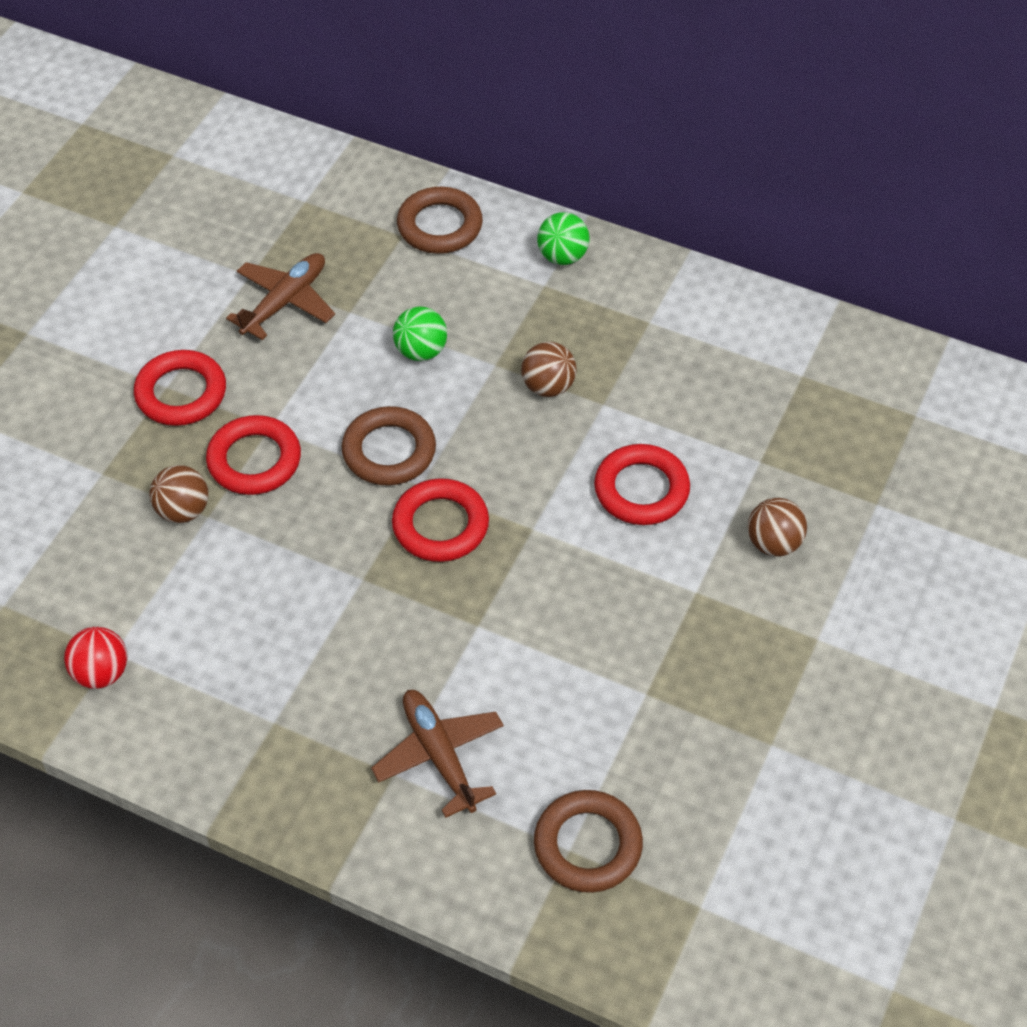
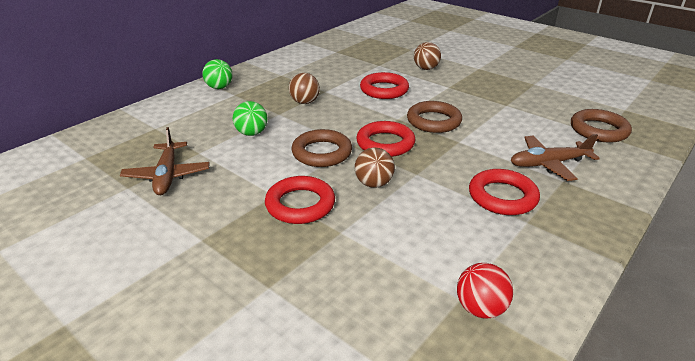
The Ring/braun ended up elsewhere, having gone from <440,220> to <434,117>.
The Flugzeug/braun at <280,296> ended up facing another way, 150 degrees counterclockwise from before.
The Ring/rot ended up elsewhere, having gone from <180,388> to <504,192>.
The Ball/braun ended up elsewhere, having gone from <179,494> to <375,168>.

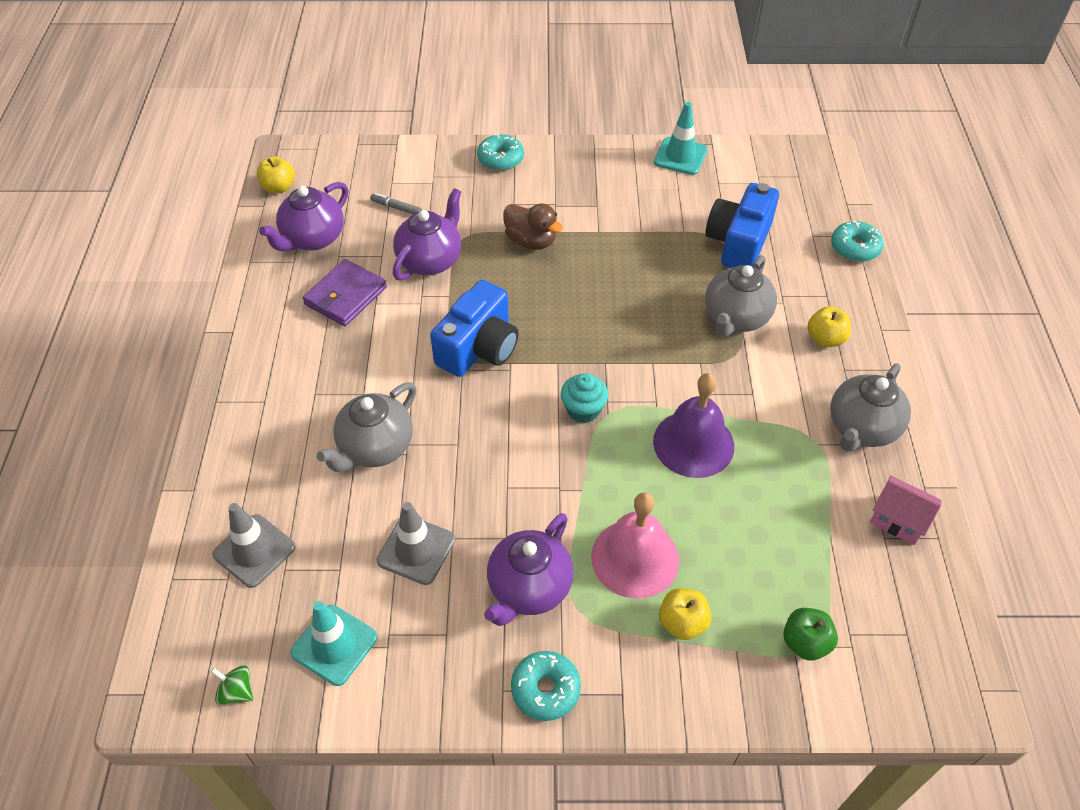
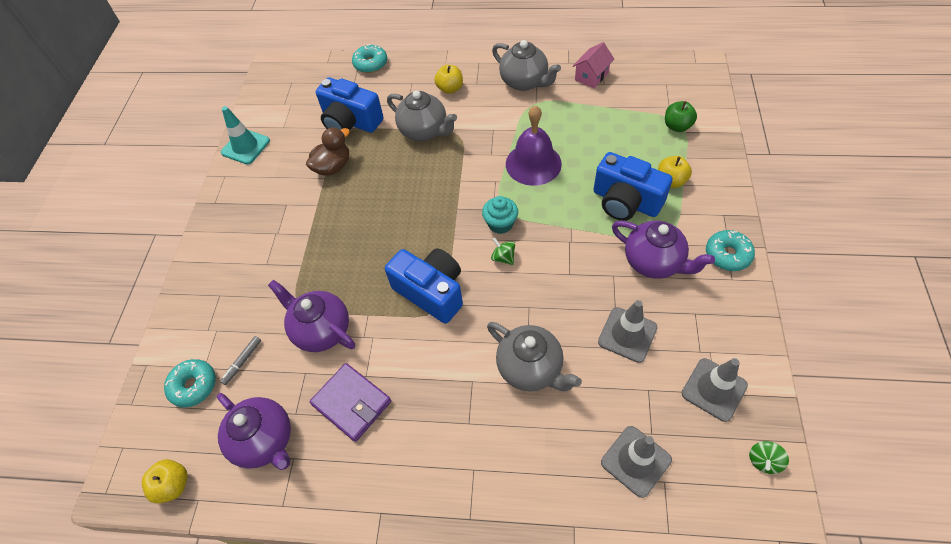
The Donut/türkis ended up elsewhere, having gone from <500,152> to <190,383>.
The Ente/braun ended up elsewhere, having gone from <533,226> to <328,151>.
Where the Glocke/rosa stood at <635,545>, the Kamera/blau came to stand at <633,186>.
What was the Leitkegel/türkis at <334,643> turned into the Leitkegel/grau at <715,390>.
The second view gained the Kreisel/grün at <503,251>.

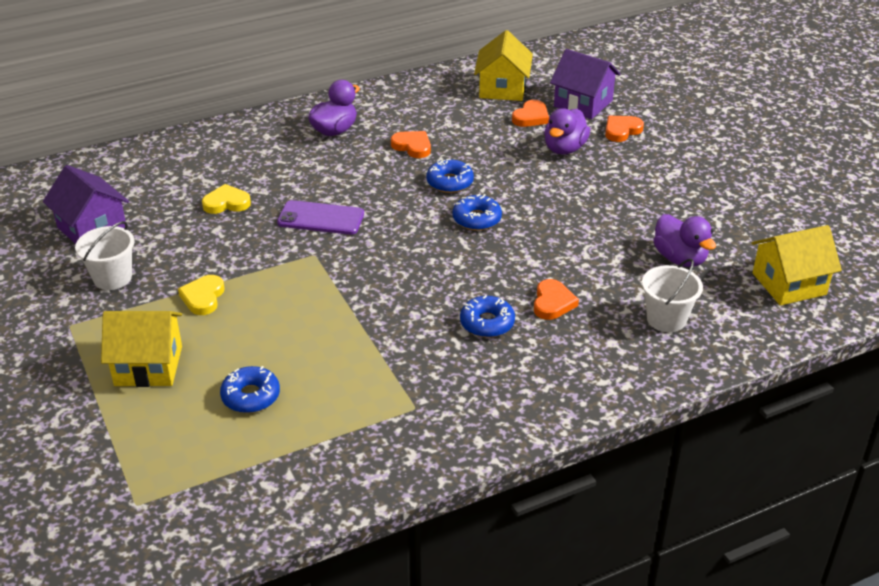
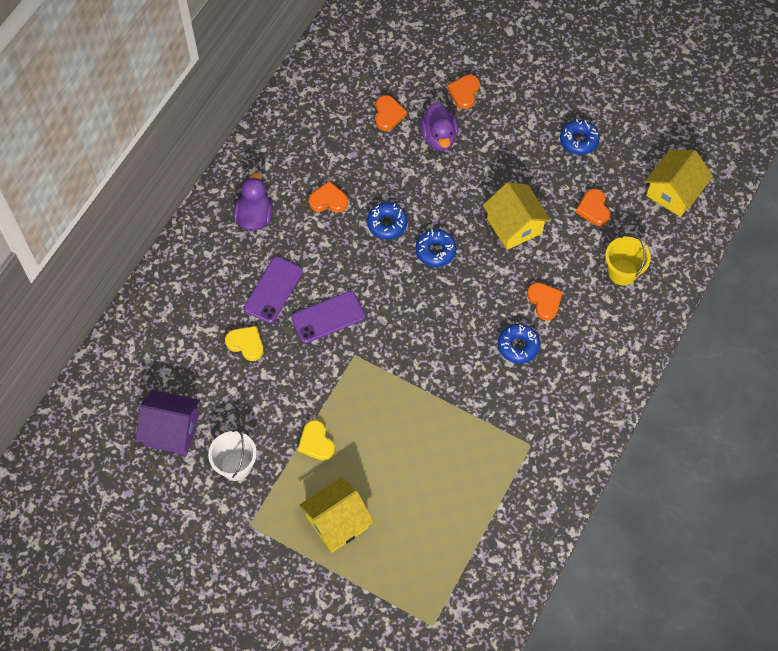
The Haus/gelb ended up elsewhere, having gone from <503,65> to <517,216>.
The second view lost the Haus/lila at <585,84>.
The Herz/gelb at <226,199> ended up facing another way, 75 degrees clockwise from before.
Where the Ente/lila stood at <684,240>, the Herz/orange came to stand at <593,207>.
What was the Eimer/weiß at <672,295> turned into the Eimer/gelb at <628,259>.
The Donut/blau ended up elsewhere, having gone from <250,389> to <580,137>.
The second view gained the Handy/lila at <273,289>.

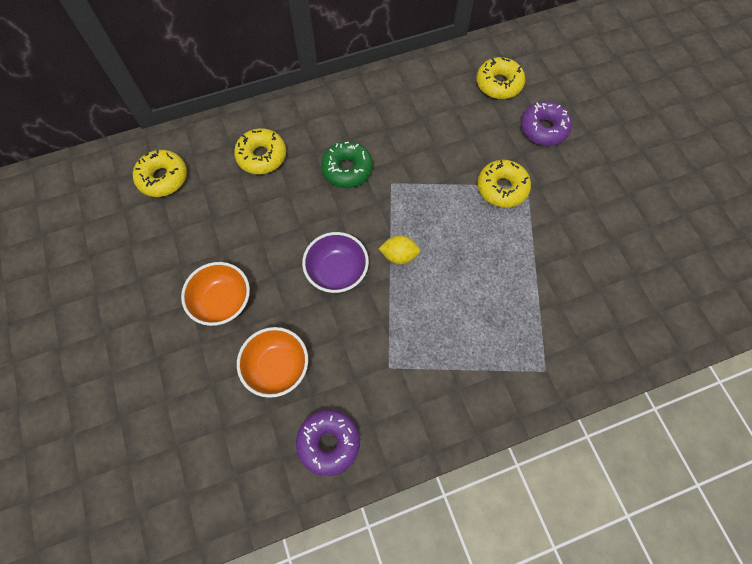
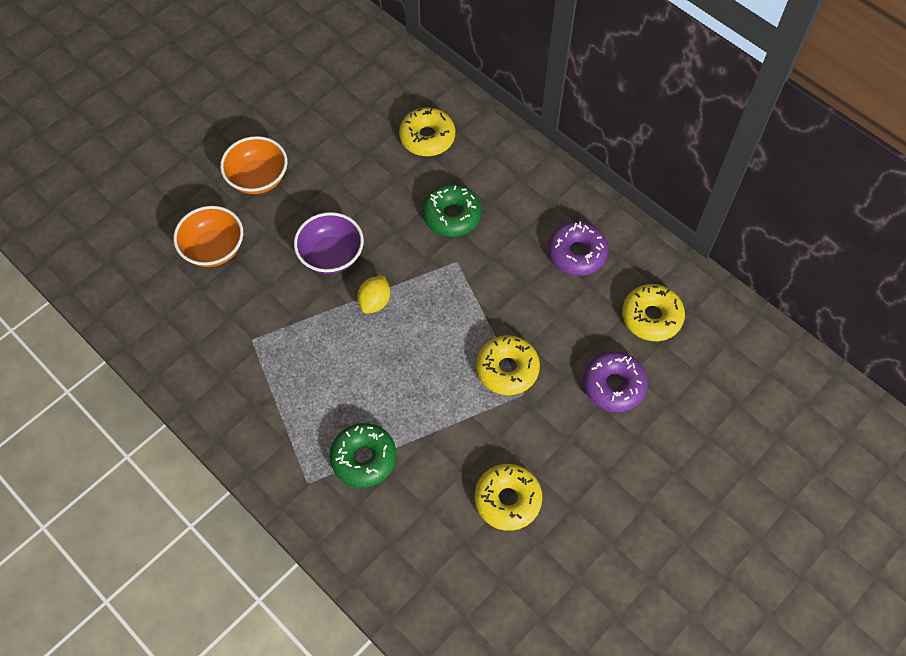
The Donut/gelb ended up elsewhere, having gone from <160,173> to <508,497>.
The Zitrone/gelb at <399,249> ended up facing another way, 45 degrees clockwise from before.
The Donut/lila ended up elsewhere, having gone from <328,442> to <578,248>.
The second view gained the Donut/grün at <363,455>.

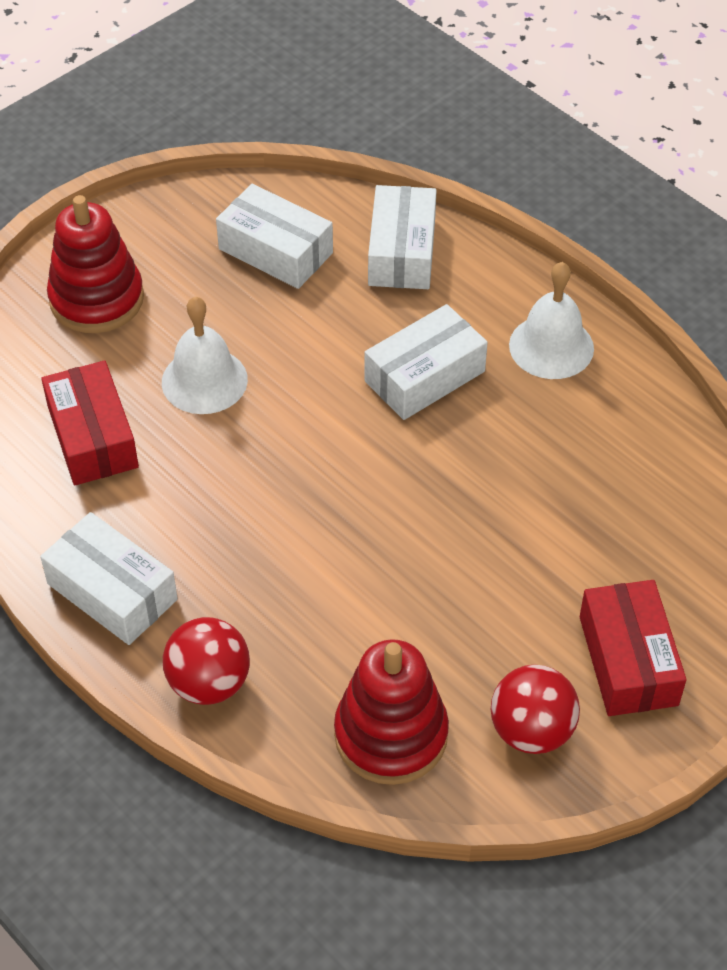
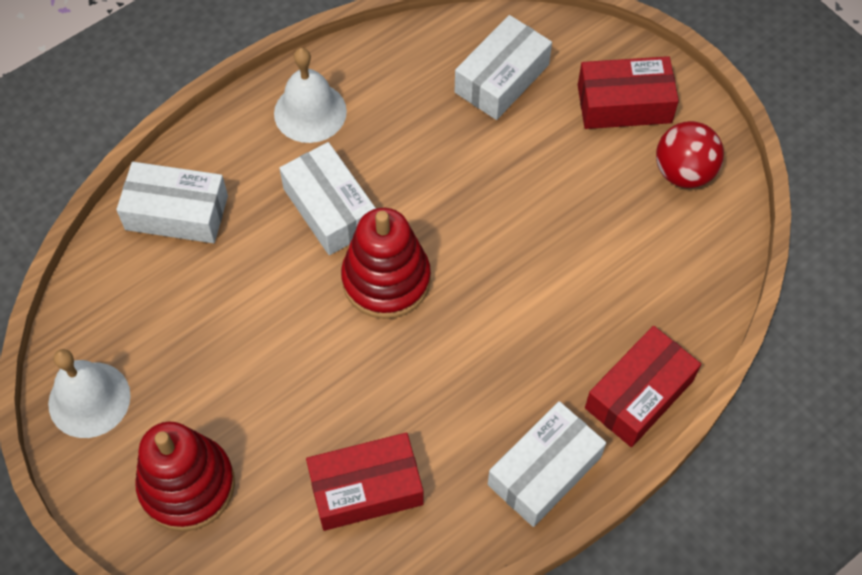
The Schachtel/weiß ended up elsewhere, having gone from <274,236> to <503,67>.
The Glocke/weiß ended up elsewhere, having gone from <205,355> to <89,393>.
Where the Ball/rot stood at <206,661>, the Schachtel/rot came to stand at <643,386>.
The Stapelspielzeug/rot ended up elsewhere, having gone from <391,712> to <386,263>.

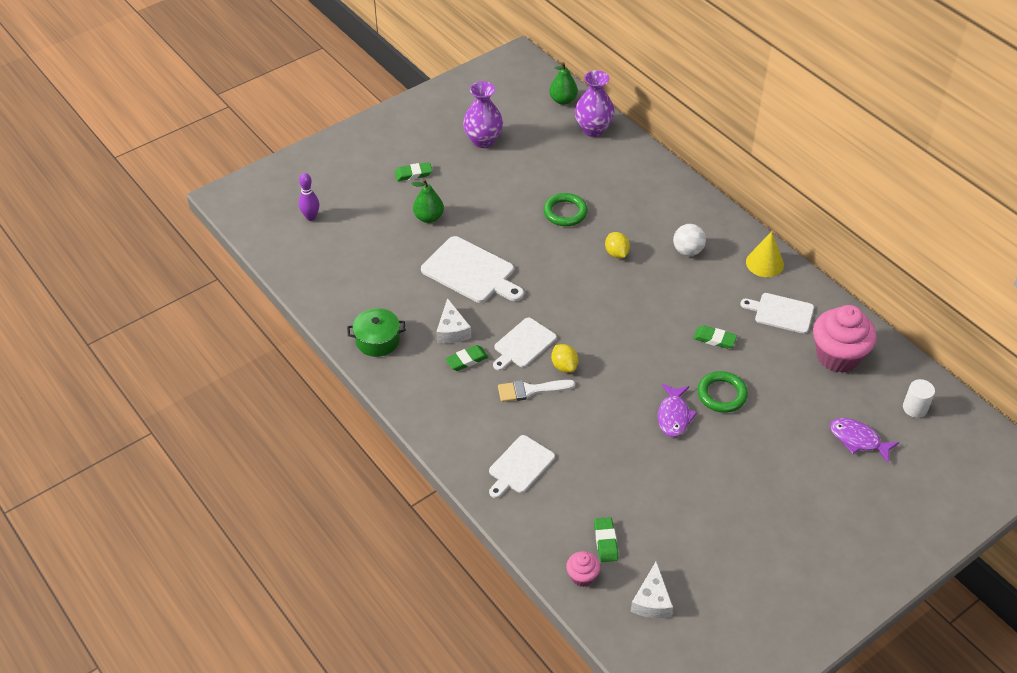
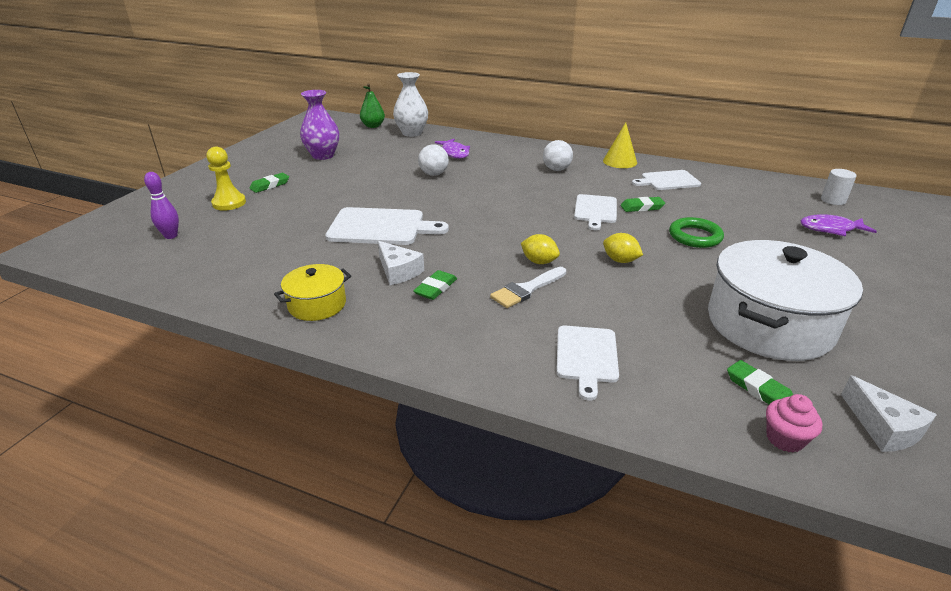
What was the Vase/lila at <595,103> turned into the Vase/weiß at <410,104>.
The second view lost the Birne/grün at <427,201>.
Where the Ring/grün stood at <565,209>, the Ball/weiß came to stand at <433,160>.
The Zitrone/gelb ended up elsewhere, having gone from <617,245> to <623,248>.
The second view lost the Muffin/rosa at <845,339>.
What was the Kochtopf/grün at <376,332> turned into the Kochtopf/gelb at <312,292>.
The Schneidebrett/weiß ended up elsewhere, having gone from <525,344> to <595,212>.
The Fisch/lila ended up elsewhere, having gone from <677,410> to <452,149>.
The second view gained the Bauer/gelb at <226,178>.
The second view gained the Kochtopf/weiß at <785,300>.

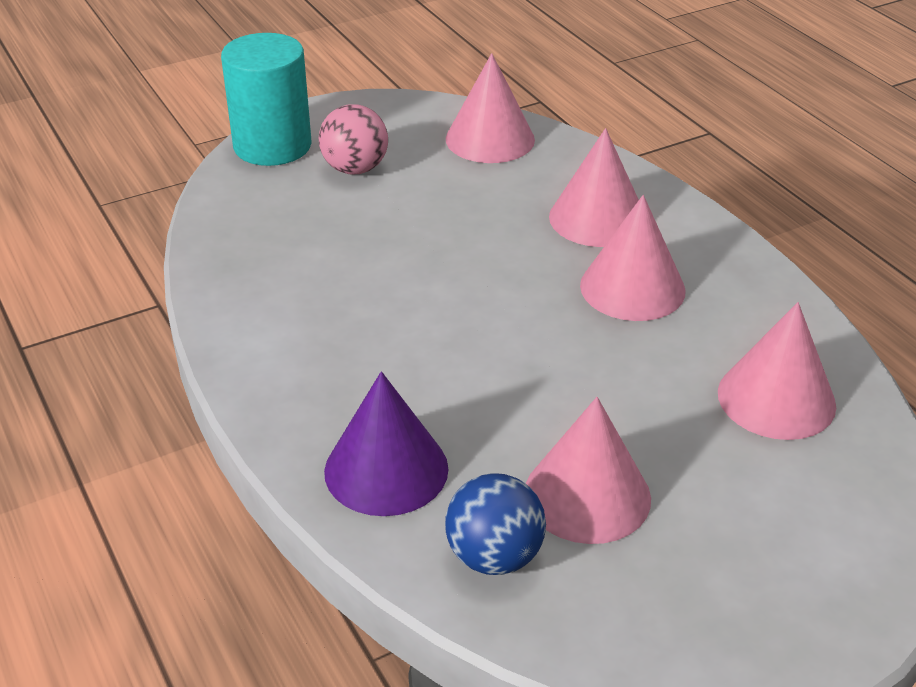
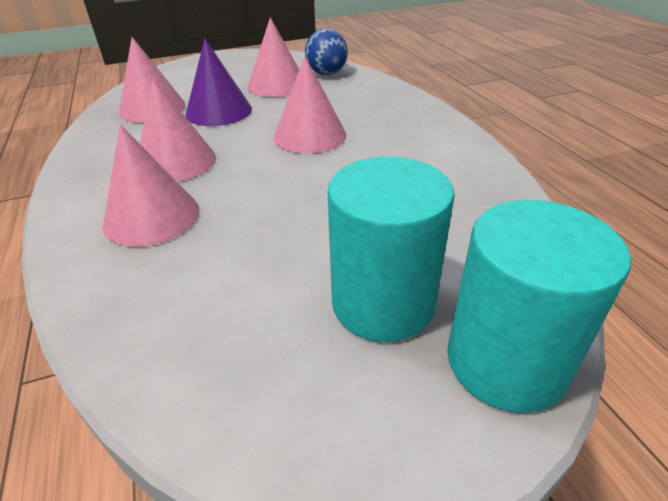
The Kegel/rosa ended up elsewhere, having gone from <490,108> to <310,105>.
Where the Ball/rosa stood at <353,139>, the Vollzylinder/türkis came to stand at <391,249>.
The Kegel/lila ended up elsewhere, having gone from <386,443> to <218,82>.

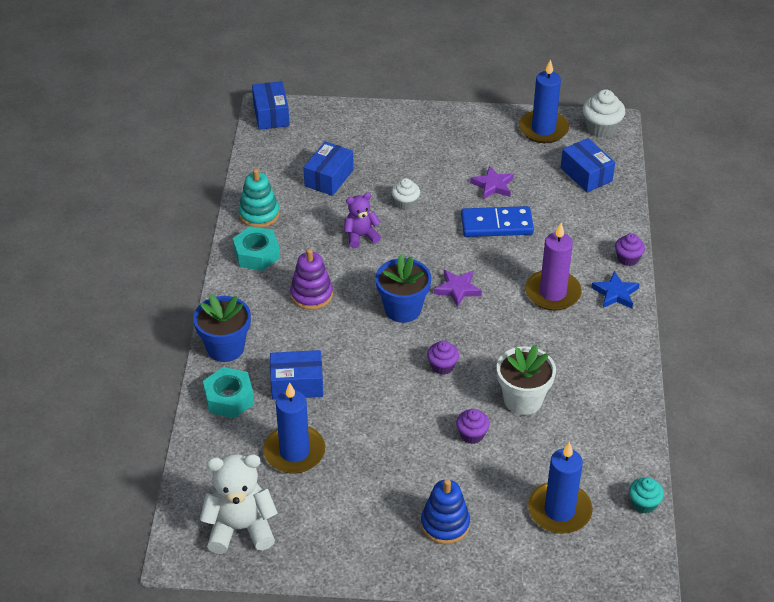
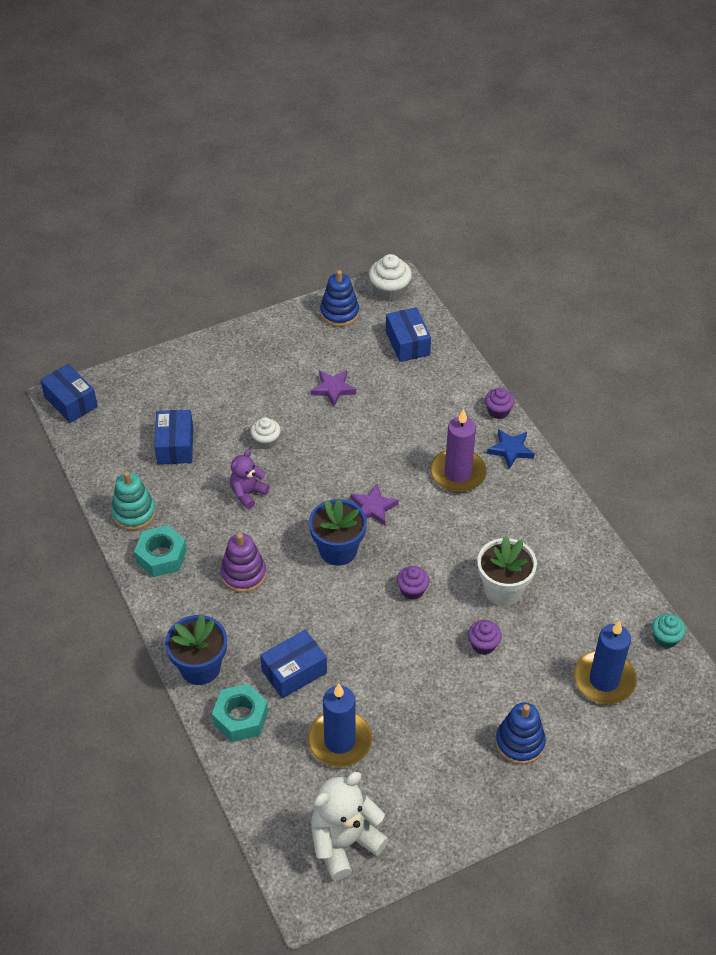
Where the Kerze/blau stood at <544,101>, the Stapelspielzeug/blau came to stand at <339,298>.
The Schachtel/blau at <588,165> ended up facing another way, 45 degrees clockwise from before.
The second view lost the Dominostein/blau at <497,221>.

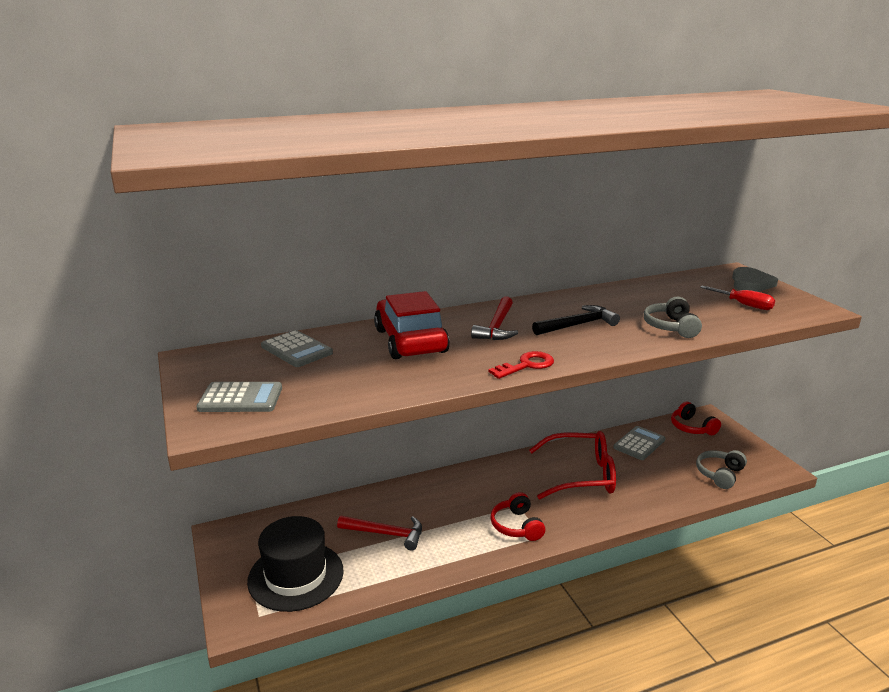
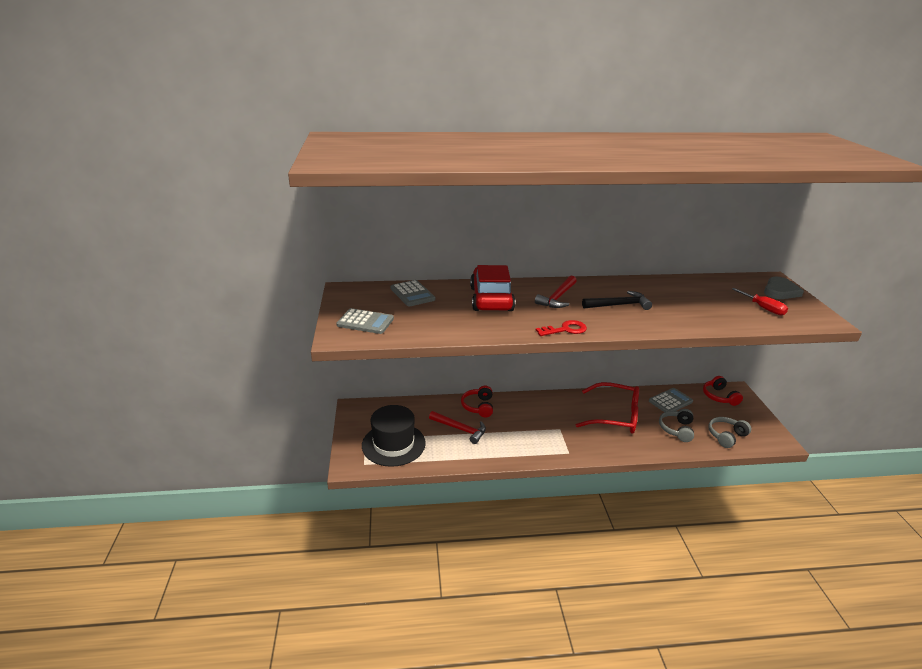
The Kopfhörer/grau ended up elsewhere, having gone from <672,317> to <676,425>.
The Kopfhörer/rot ended up elsewhere, having gone from <517,516> to <477,401>.

